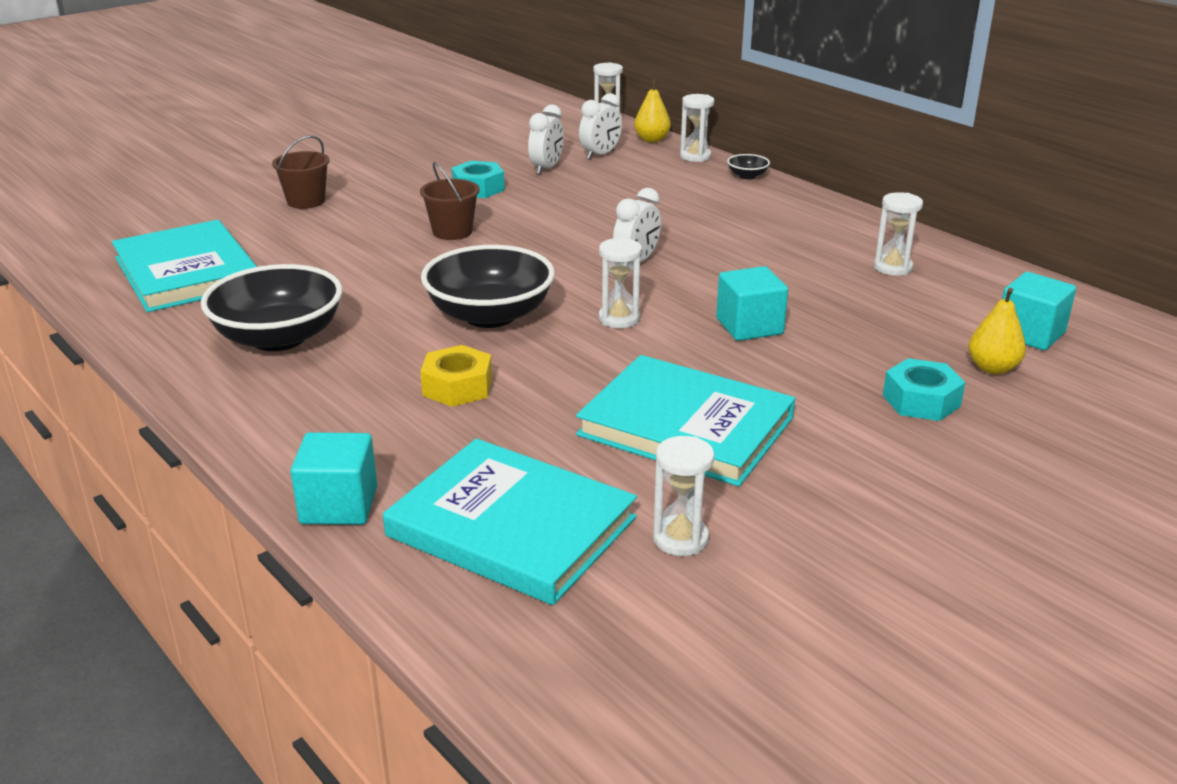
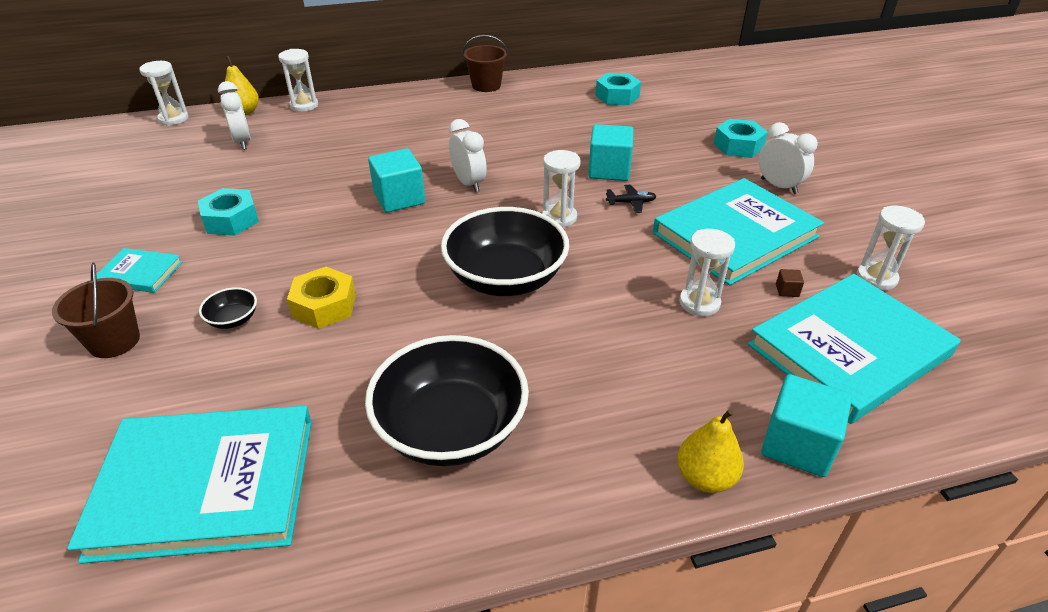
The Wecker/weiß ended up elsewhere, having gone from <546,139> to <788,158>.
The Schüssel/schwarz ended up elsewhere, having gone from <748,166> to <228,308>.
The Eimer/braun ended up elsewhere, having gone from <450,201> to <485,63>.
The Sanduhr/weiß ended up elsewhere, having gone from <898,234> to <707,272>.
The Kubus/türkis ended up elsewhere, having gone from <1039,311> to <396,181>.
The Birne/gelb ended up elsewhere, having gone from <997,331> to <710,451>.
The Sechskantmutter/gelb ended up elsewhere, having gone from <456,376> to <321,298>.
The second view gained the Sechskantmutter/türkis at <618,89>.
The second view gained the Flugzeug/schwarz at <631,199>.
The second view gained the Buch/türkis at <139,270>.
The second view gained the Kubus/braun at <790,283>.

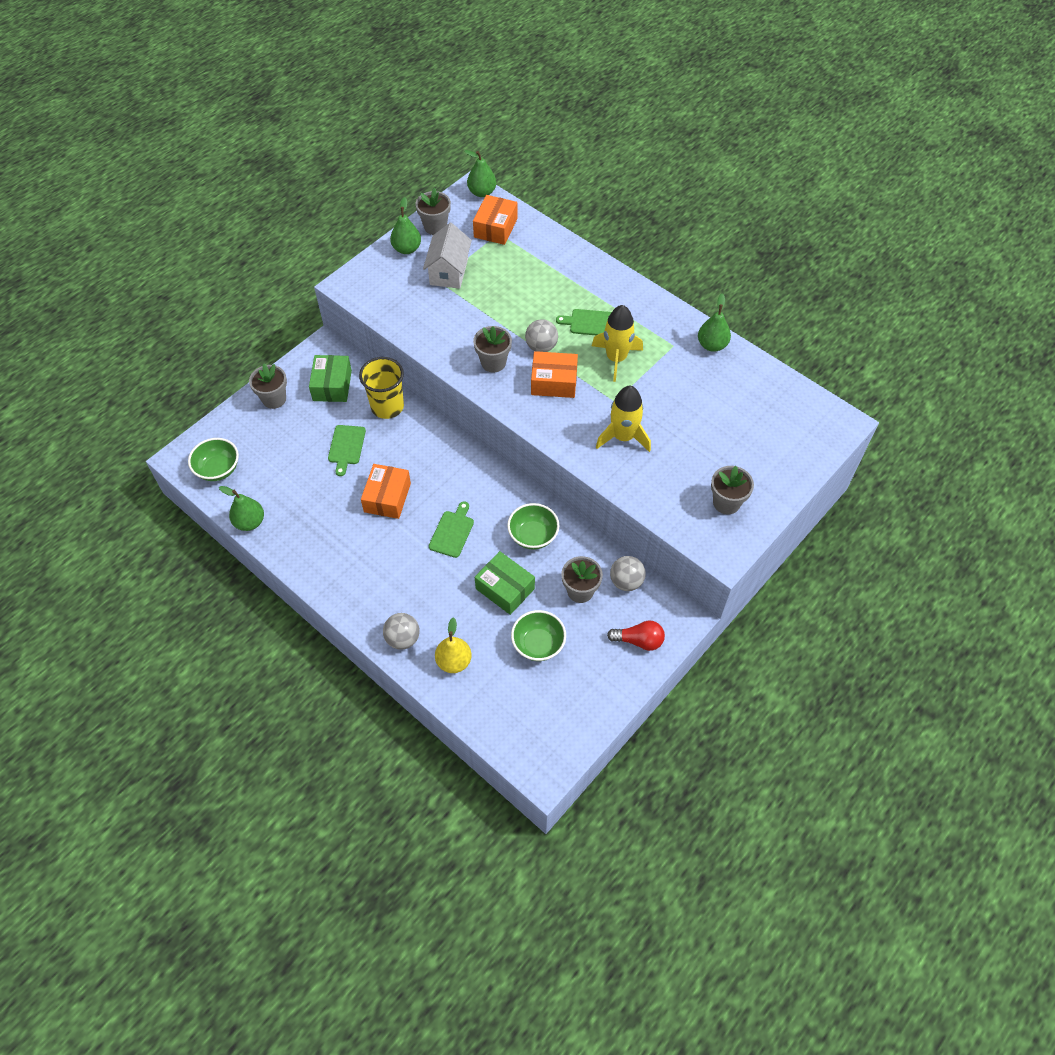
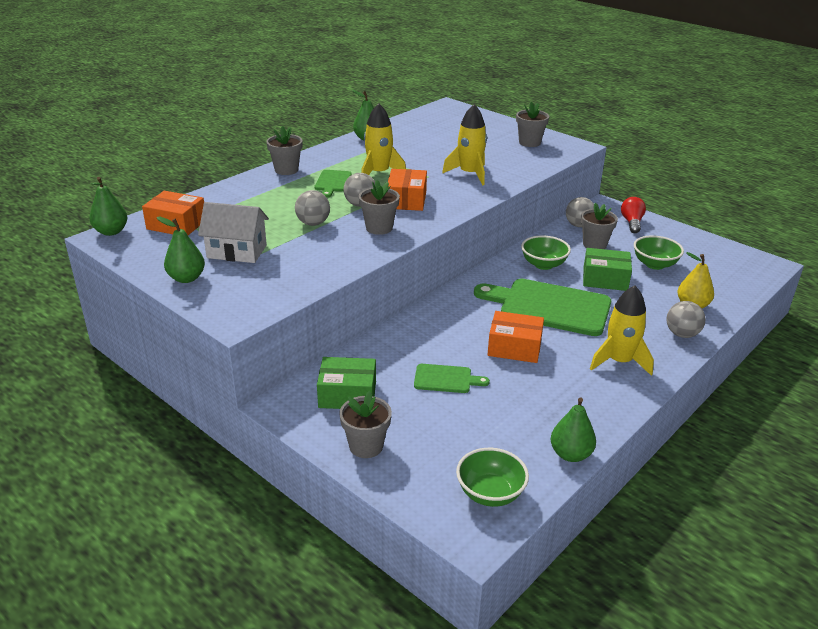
The Blumentopf/grau ended up elsewhere, having gone from <433,211> to <284,150>.
The second view lost the Becher/gelb at <381,388>.
The size of the Schneidebrett/grün at <451,529> changed by a factor of 2.08.
The Schachtel/grün at <505,583> ended up facing another way, 60 degrees clockwise from before.
The second view gained the Ball/grau at <312,208>.
The second view gained the Rakete/gelb at <622,330>.

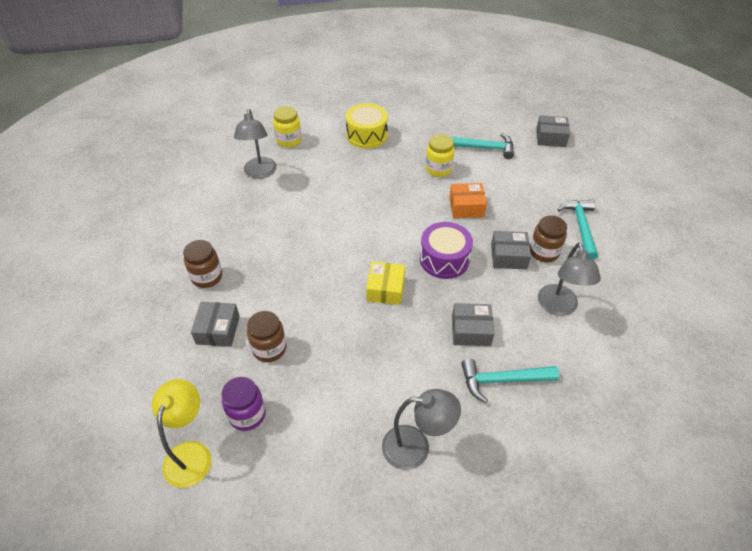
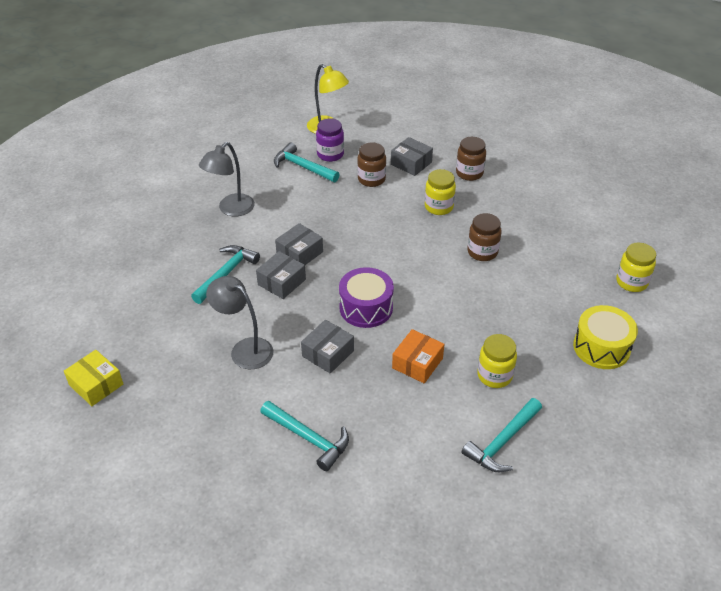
The second view lost the Lampe/grau at <255,144>.
The Schachtel/grau ended up elsewhere, having gone from <553,131> to <299,244>.
The Einmachglas/braun ended up elsewhere, having gone from <548,238> to <484,237>.
The Schachtel/gelb ended up elsewhere, having gone from <385,283> to <93,378>.
The second view gained the Hammer/türkis at <307,162>.
The second view gained the Einmachglas/gelb at <440,192>.

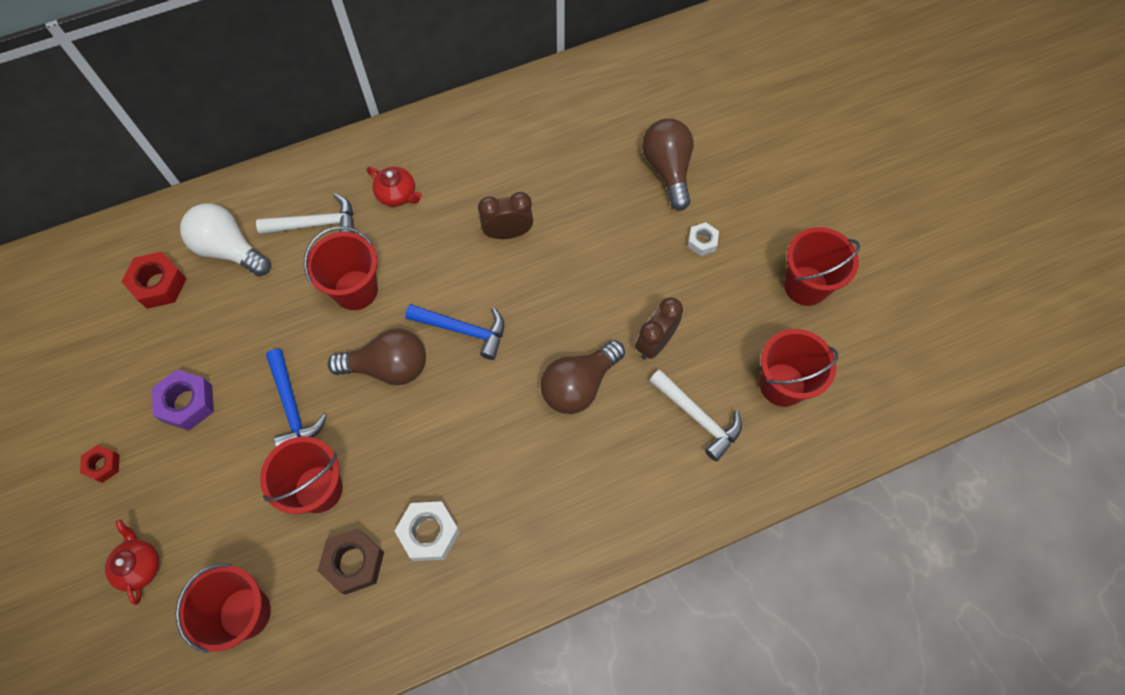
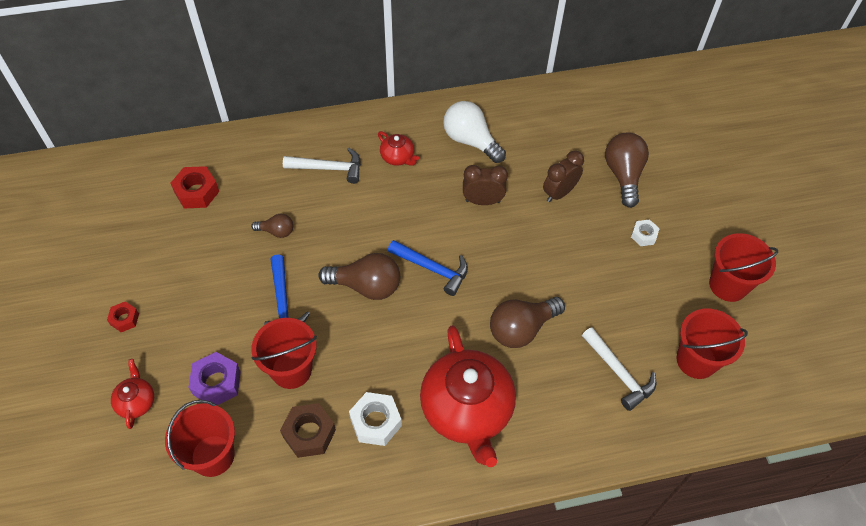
The Glühbirne/weiß ended up elsewhere, having gone from <225,239> to <474,132>.
The second view lost the Eimer/rot at <341,268>.
The Wecker/braun ended up elsewhere, having gone from <659,328> to <563,176>.
The Sechskantmutter/lila ended up elsewhere, having gone from <183,400> to <214,378>.
The second view gained the Glühbirne/braun at <272,226>.
The second view gained the Teekanne/rot at <468,396>.

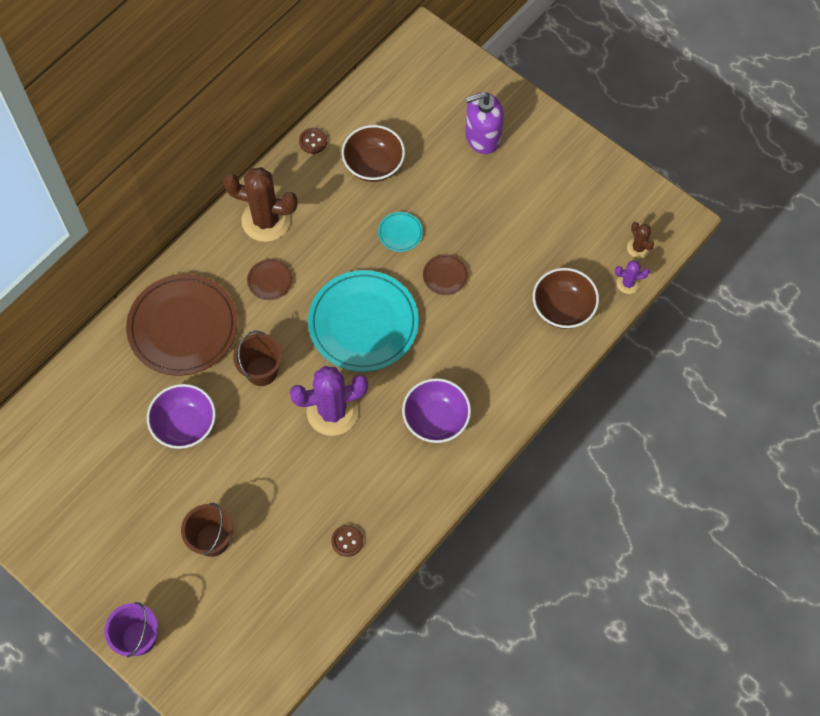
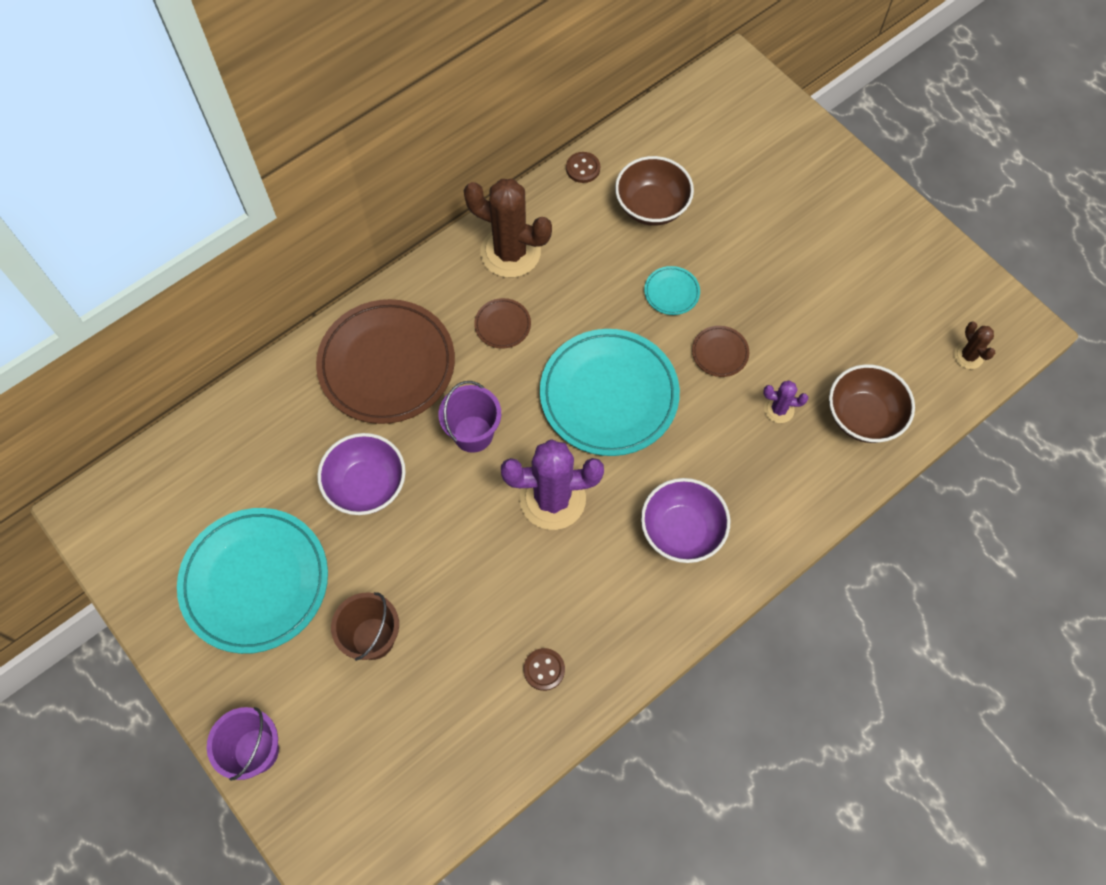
The second view lost the Seifenspender/lila at <484,123>.
The Kaktus/lila ended up elsewhere, having gone from <632,277> to <785,401>.
What was the Eimer/braun at <258,358> turned into the Eimer/lila at <469,417>.
The second view gained the Teller/türkis at <252,581>.

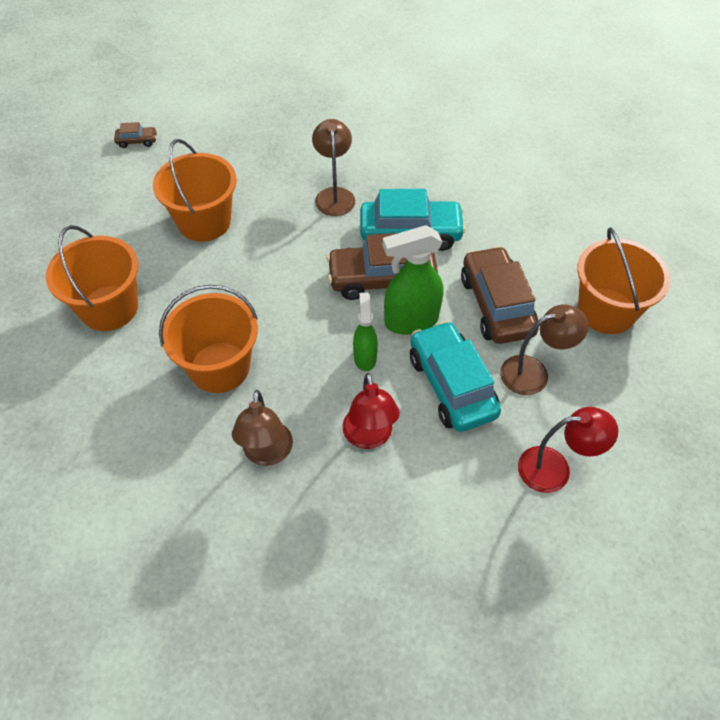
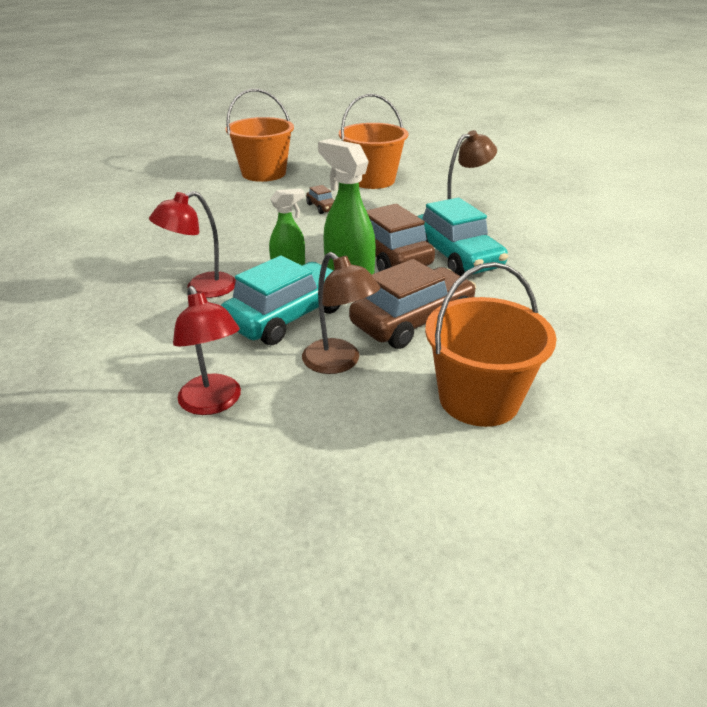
The Auto/braun ended up elsewhere, having gone from <135,135> to <320,199>.
The second view lost the Eimer/orange at <208,339>.
The second view lost the Lampe/braun at <262,428>.

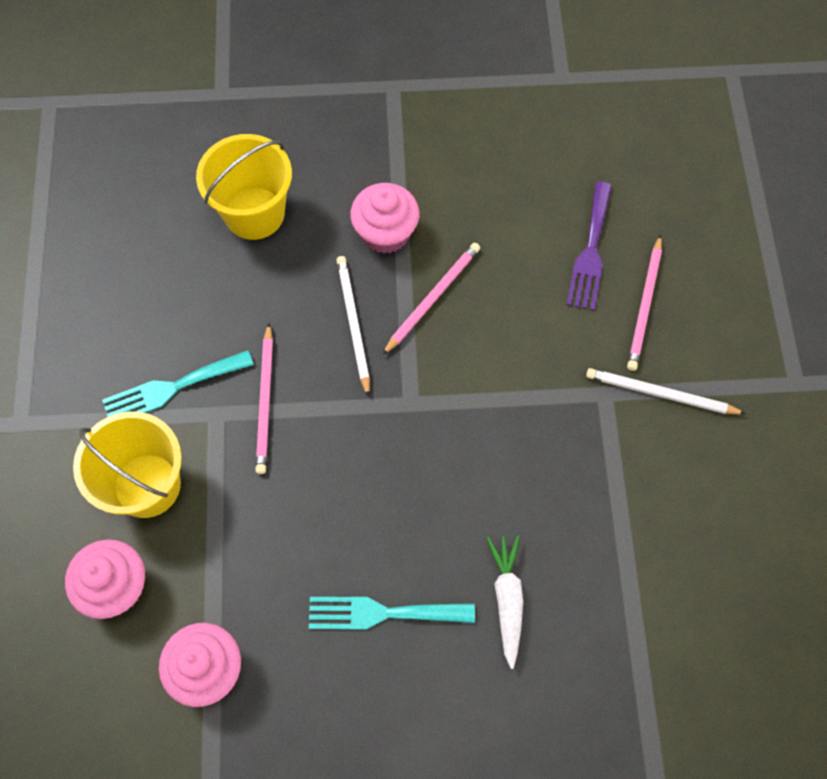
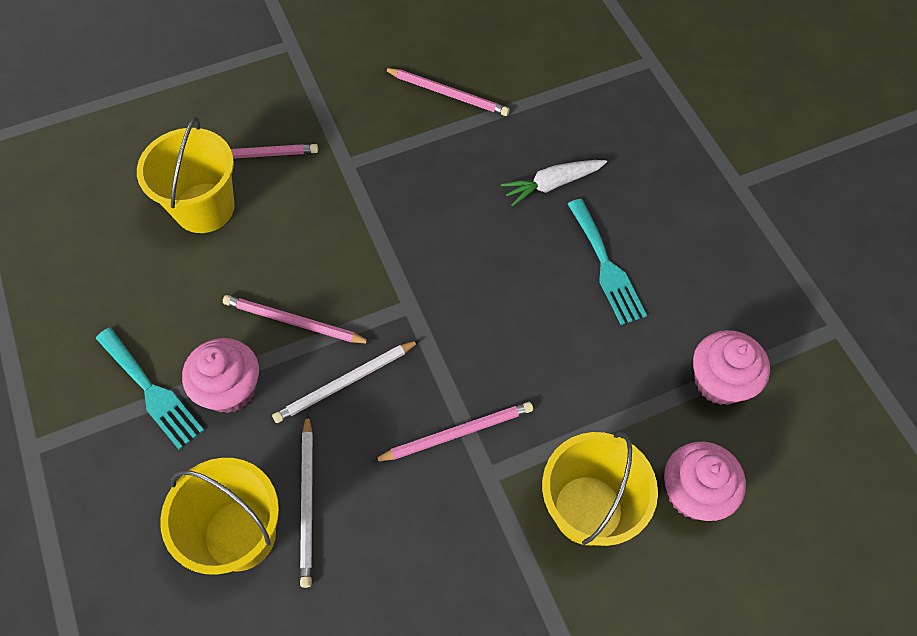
Where the Gabel/lila stood at <589,246>, the Eimer/gelb came to stand at <186,175>.
The Gabel/türkis ended up elsewhere, having gone from <178,383> to <150,388>.
The Bleistift/weiß ended up elsewhere, having gone from <666,391> to <306,501>.
The second view gained the Bleistift/rosa at <446,92>.

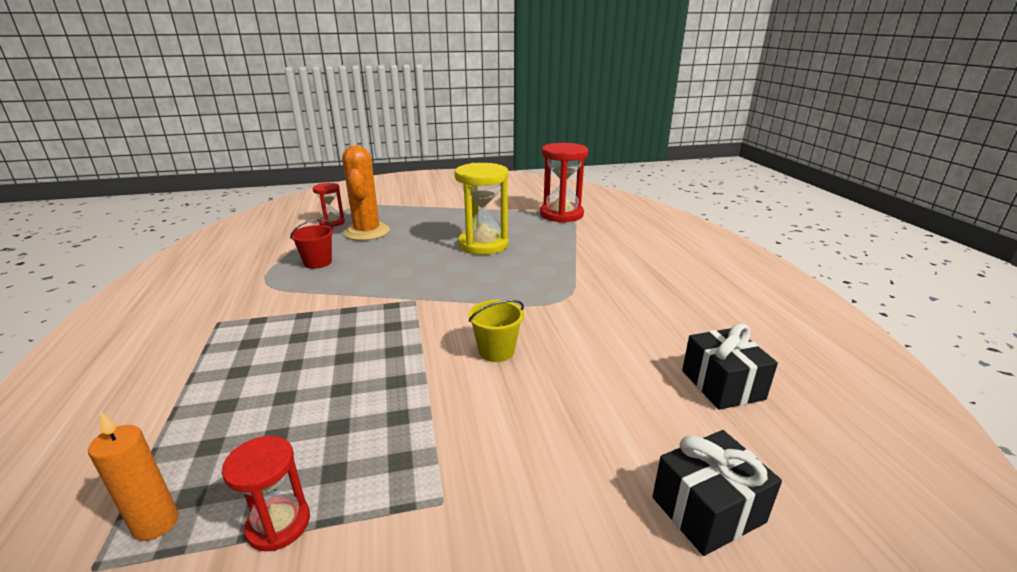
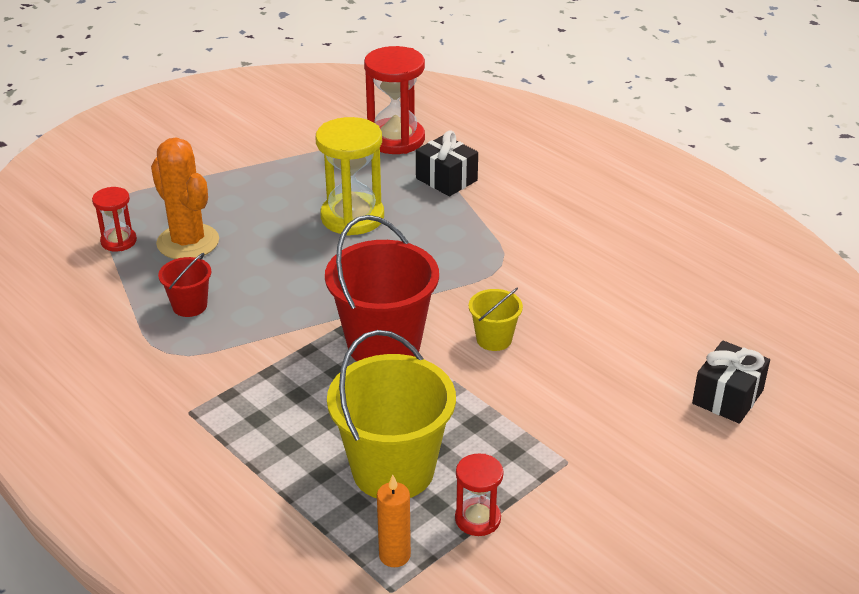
The Geschenk/schwarz ended up elsewhere, having gone from <730,367> to <447,163>.
The second view gained the Eimer/rot at <382,288>.
The second view gained the Eimer/gelb at <391,414>.

